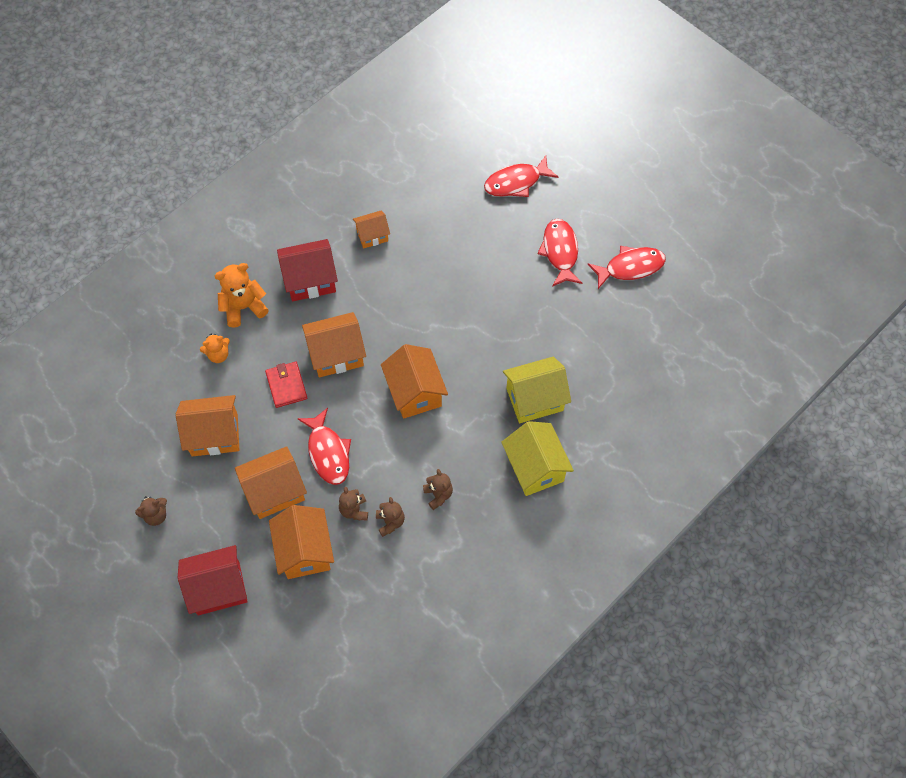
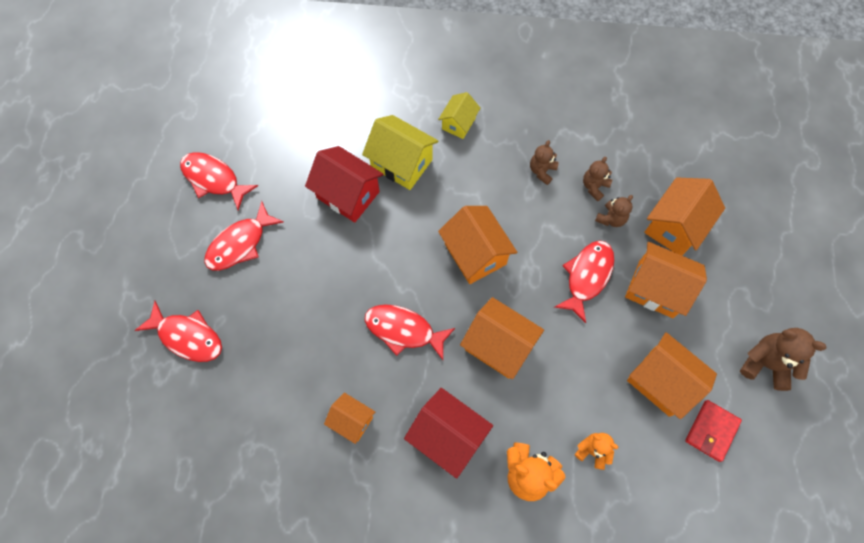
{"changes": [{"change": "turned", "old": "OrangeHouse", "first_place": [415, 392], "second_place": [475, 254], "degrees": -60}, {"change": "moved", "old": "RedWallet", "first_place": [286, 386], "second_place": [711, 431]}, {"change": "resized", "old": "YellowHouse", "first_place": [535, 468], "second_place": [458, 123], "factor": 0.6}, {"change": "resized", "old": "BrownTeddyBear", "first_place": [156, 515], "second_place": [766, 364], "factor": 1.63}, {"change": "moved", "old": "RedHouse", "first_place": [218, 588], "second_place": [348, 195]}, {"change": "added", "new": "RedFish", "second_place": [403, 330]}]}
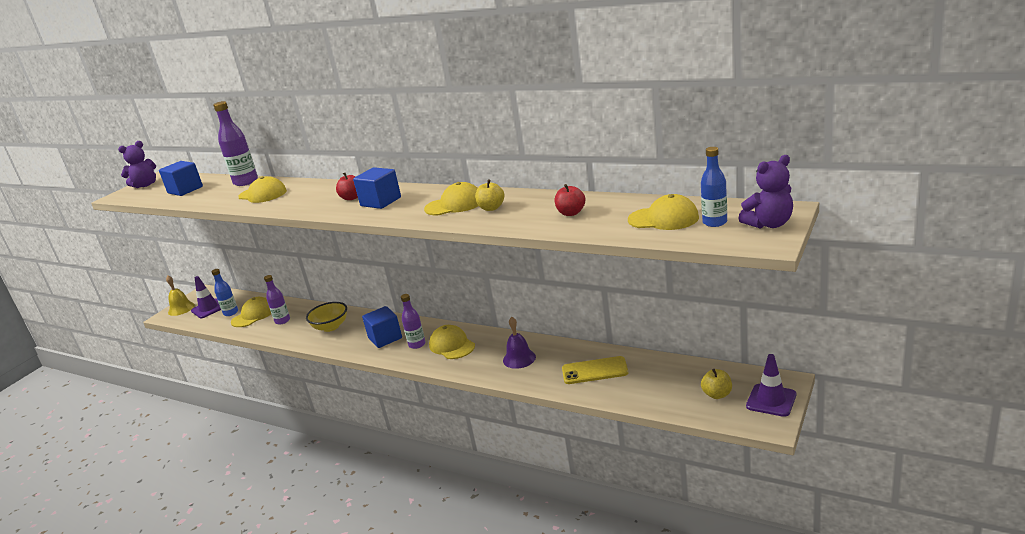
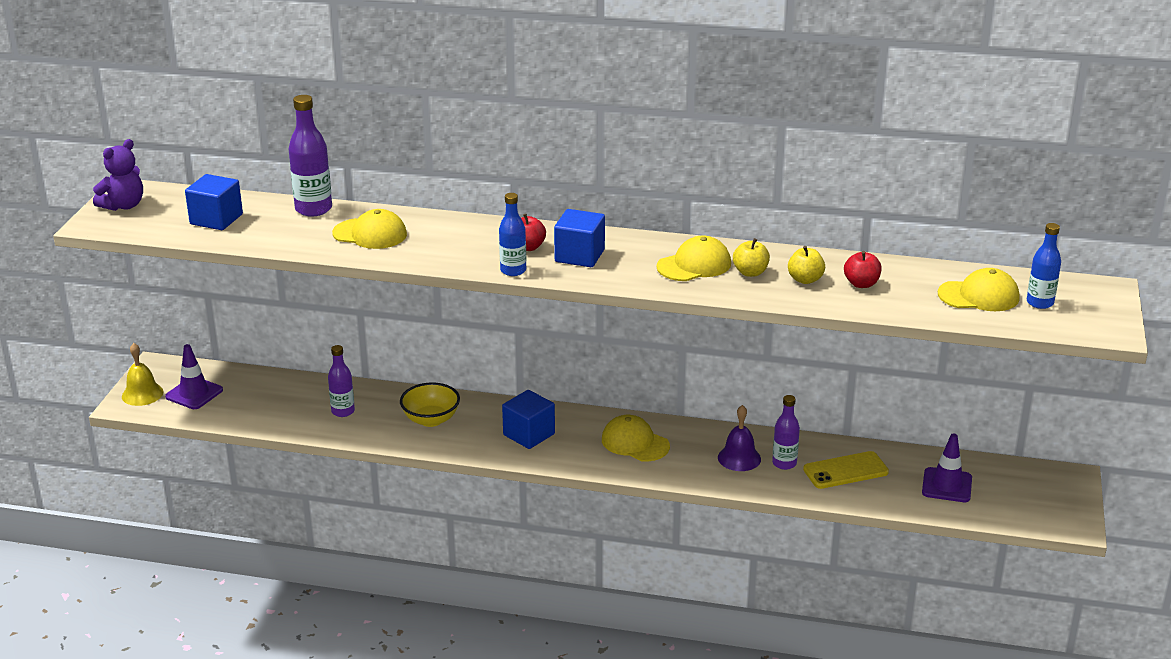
{"changes": [{"change": "removed", "old": "PurpleTeddyBear", "first_place": [769, 224]}, {"change": "moved", "old": "BlueBottle", "first_place": [231, 313], "second_place": [513, 270]}, {"change": "moved", "old": "PurpleBottle", "first_place": [417, 344], "second_place": [784, 463]}, {"change": "removed", "old": "YellowCap", "first_place": [253, 315]}, {"change": "moved", "old": "PurpleTrafficCone", "first_place": [771, 400], "second_place": [947, 485]}, {"change": "moved", "old": "YellowApple", "first_place": [717, 394], "second_place": [805, 279]}]}
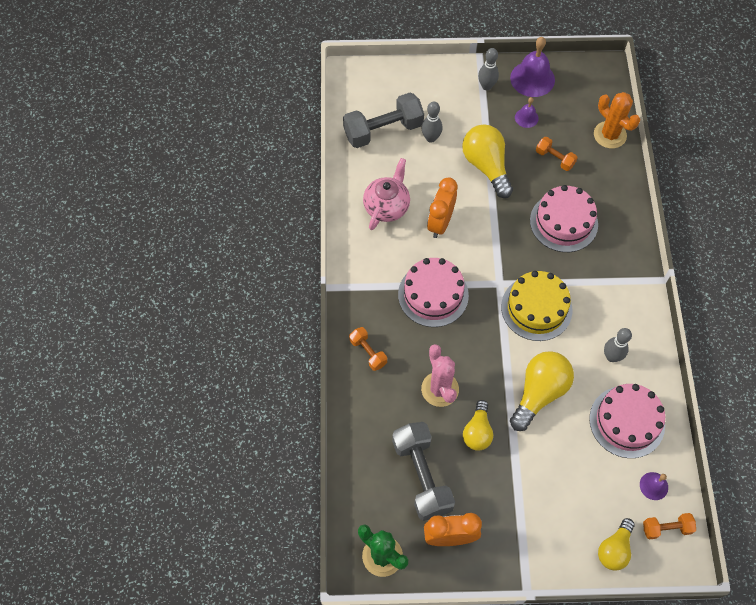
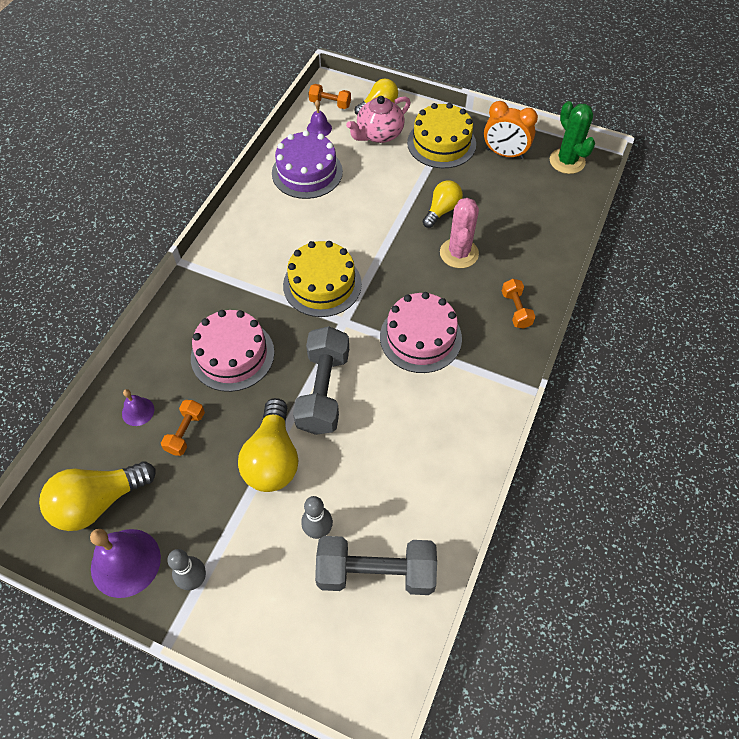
{"changes": [{"change": "removed", "old": "OrangeCactus", "first_place": [610, 135]}, {"change": "moved", "old": "PurpleBell", "first_place": [526, 118], "second_place": [138, 411]}, {"change": "turned", "old": "OrangeDumbbell", "first_place": [554, 158], "second_place": [185, 432], "degrees": 45}, {"change": "moved", "old": "PinkTeapot", "first_place": [387, 206], "second_place": [379, 134]}, {"change": "removed", "old": "OrangeClock", "first_place": [440, 223]}, {"change": "removed", "old": "GreyBowlingPin", "first_place": [611, 357]}, {"change": "moved", "old": "YellowLightBulb", "first_place": [539, 393], "second_place": [98, 502]}, {"change": "recoloured", "old": "PinkCake", "new": "PurpleCake", "first_place": [627, 421], "second_place": [307, 172]}, {"change": "moved", "old": "GreyDumbbell", "first_place": [422, 476], "second_place": [323, 391]}, {"change": "added", "new": "YellowCake", "second_place": [441, 143]}]}
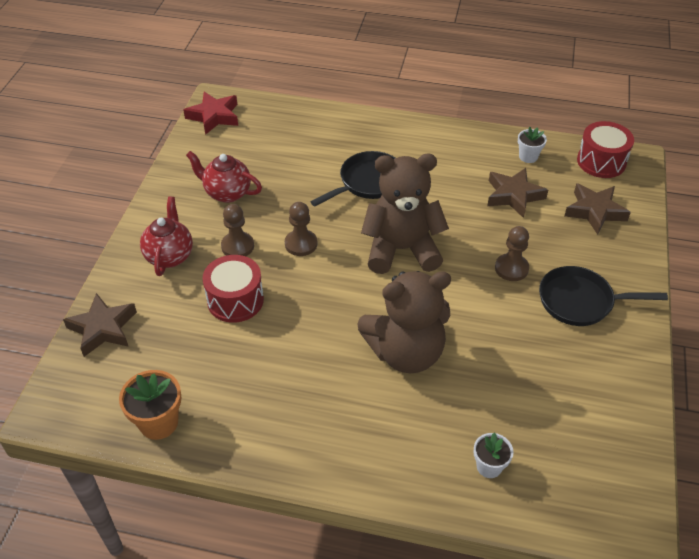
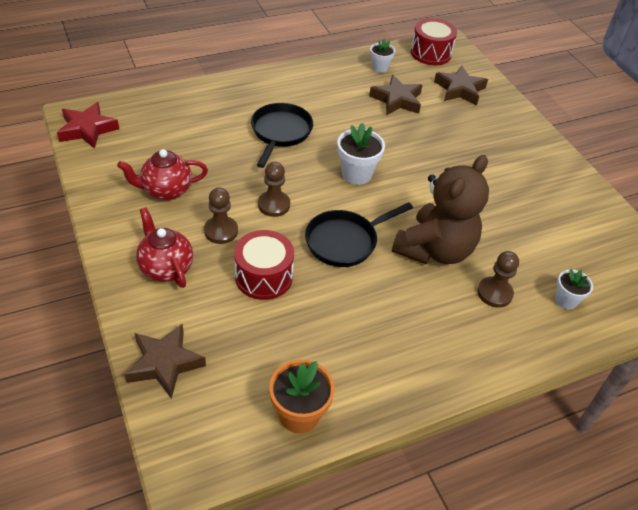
{"changes": [{"change": "replaced", "old": "BrownTeddyBear", "new": "WhiteFlowerPot", "first_place": [401, 249], "second_place": [356, 174]}, {"change": "moved", "old": "BrownPawn", "first_place": [511, 268], "second_place": [494, 293]}, {"change": "moved", "old": "BlackPan", "first_place": [580, 301], "second_place": [345, 241]}]}
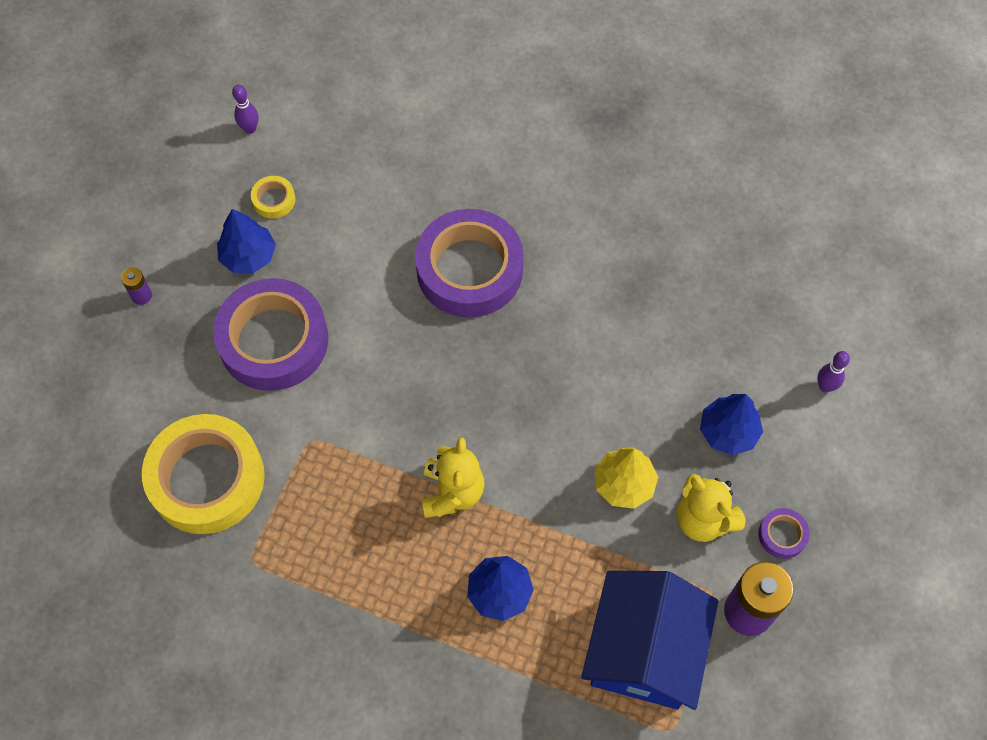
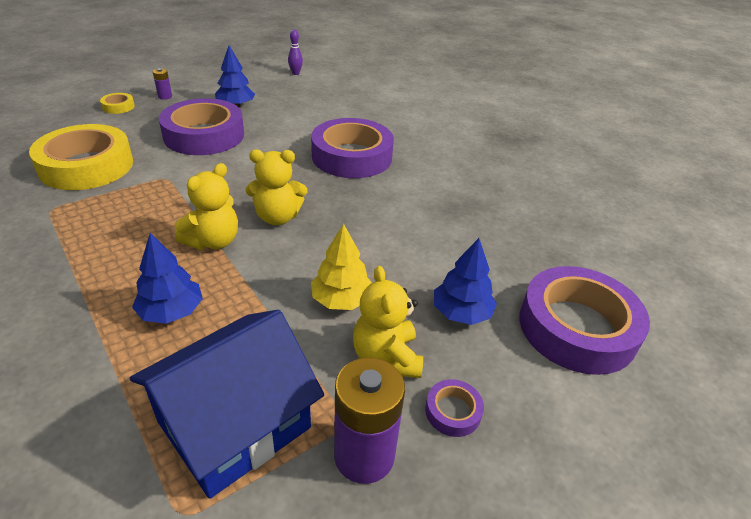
{"changes": [{"change": "moved", "old": "YellowTape", "first_place": [274, 200], "second_place": [118, 107]}, {"change": "replaced", "old": "PurpleBowlingPin", "new": "PurpleTape", "first_place": [825, 386], "second_place": [577, 327]}, {"change": "added", "new": "YellowTeddyBear", "second_place": [277, 217]}]}
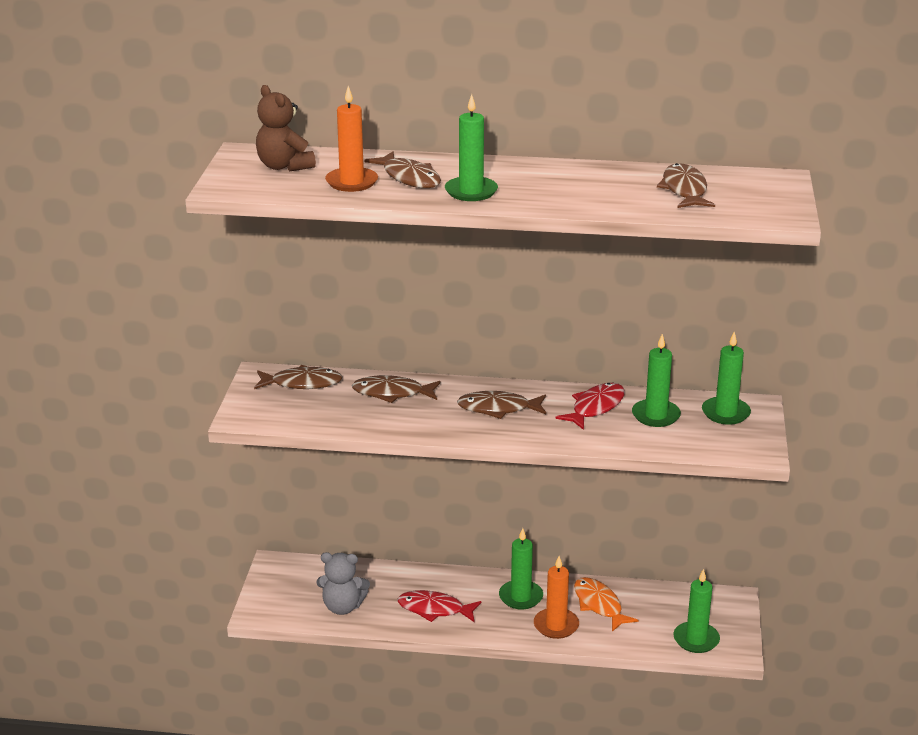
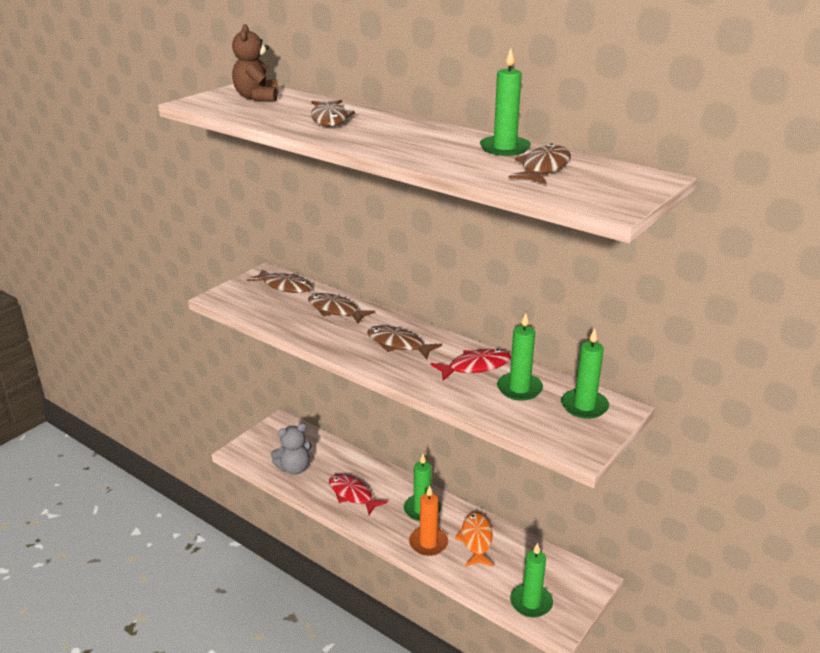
{"changes": [{"change": "removed", "old": "OrangeCandle", "first_place": [351, 182]}, {"change": "moved", "old": "GreenCandle", "first_place": [471, 191], "second_place": [504, 148]}, {"change": "turned", "old": "GreyTeddyBear", "first_place": [342, 607], "second_place": [294, 468], "degrees": -60}]}
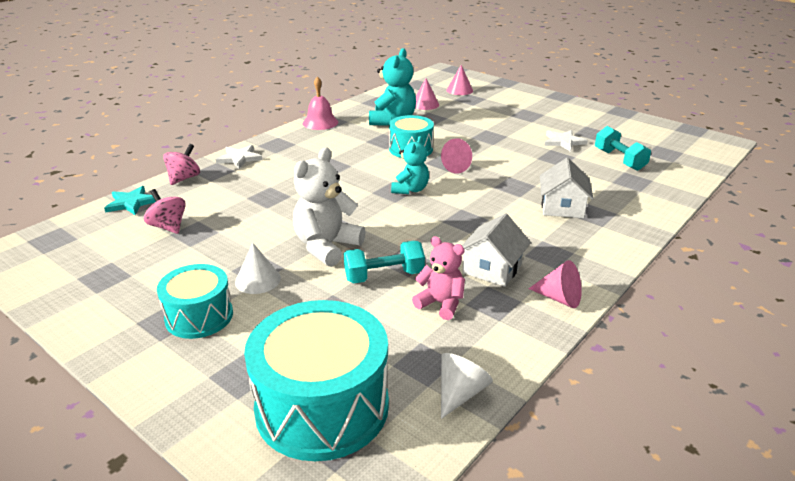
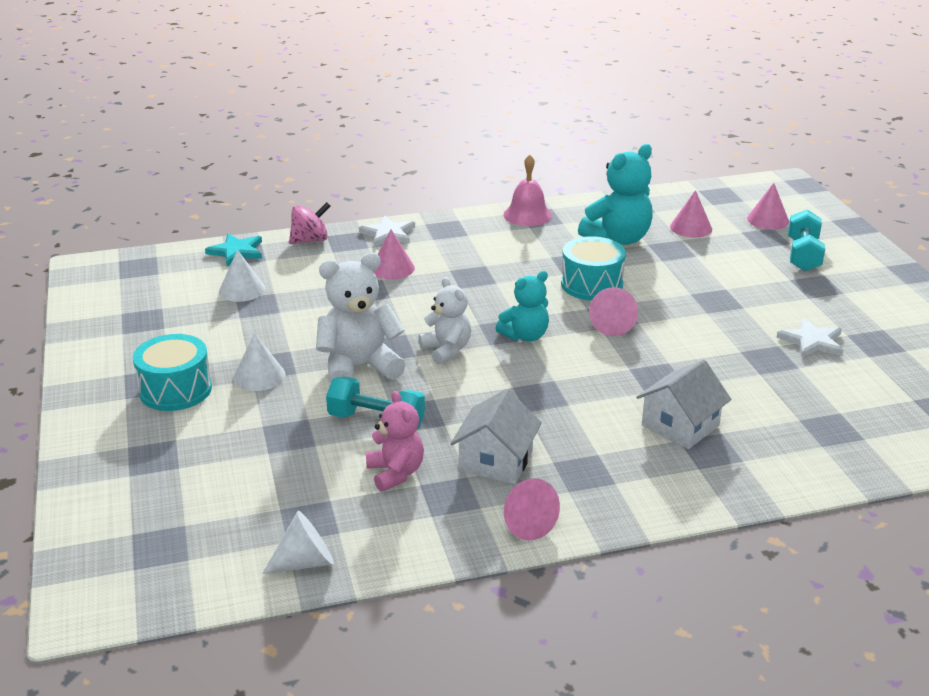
{"changes": [{"change": "moved", "old": "TurquoiseDumbbell", "first_place": [619, 160], "second_place": [803, 255]}, {"change": "replaced", "old": "PinkSpinningTop", "new": "WhiteCone", "first_place": [168, 227], "second_place": [242, 290]}, {"change": "turned", "old": "WhiteHouse", "first_place": [492, 269], "second_place": [496, 461], "degrees": -45}, {"change": "removed", "old": "TurquoiseDrum", "first_place": [322, 406]}, {"change": "added", "new": "PinkCone", "second_place": [392, 268]}, {"change": "added", "new": "WhiteTeddyBear", "second_place": [446, 350]}]}
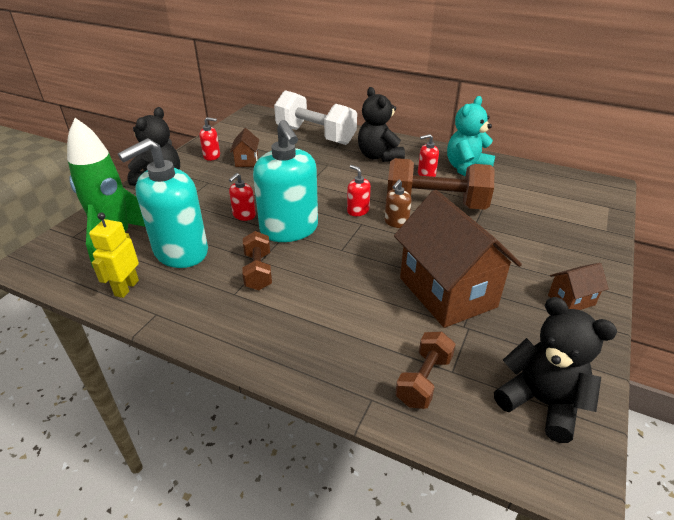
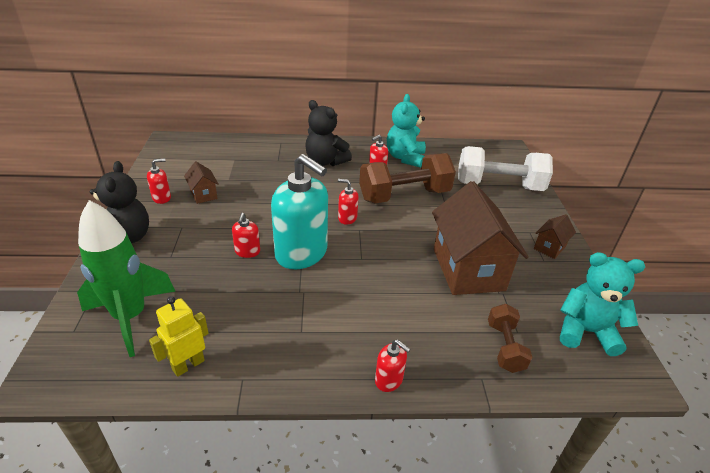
{"changes": [{"change": "moved", "old": "WhiteDumbbell", "first_place": [315, 135], "second_place": [499, 186]}, {"change": "removed", "old": "TurquoiseSoapDispenser", "first_place": [180, 252]}, {"change": "removed", "old": "BrownSoapDispenser", "first_place": [396, 222]}, {"change": "turned", "old": "BrownHouse", "first_place": [447, 292], "second_place": [468, 269], "degrees": 45}, {"change": "turned", "old": "YellowRobot", "first_place": [126, 288], "second_place": [188, 365], "degrees": 60}, {"change": "removed", "old": "BrownDumbbell", "first_place": [258, 271]}, {"change": "recoloured", "old": "BlackTeddyBear", "new": "TurquoiseTeddyBear", "first_place": [541, 402], "second_place": [585, 332]}, {"change": "added", "new": "RedSoapDispenser", "second_place": [389, 380]}]}
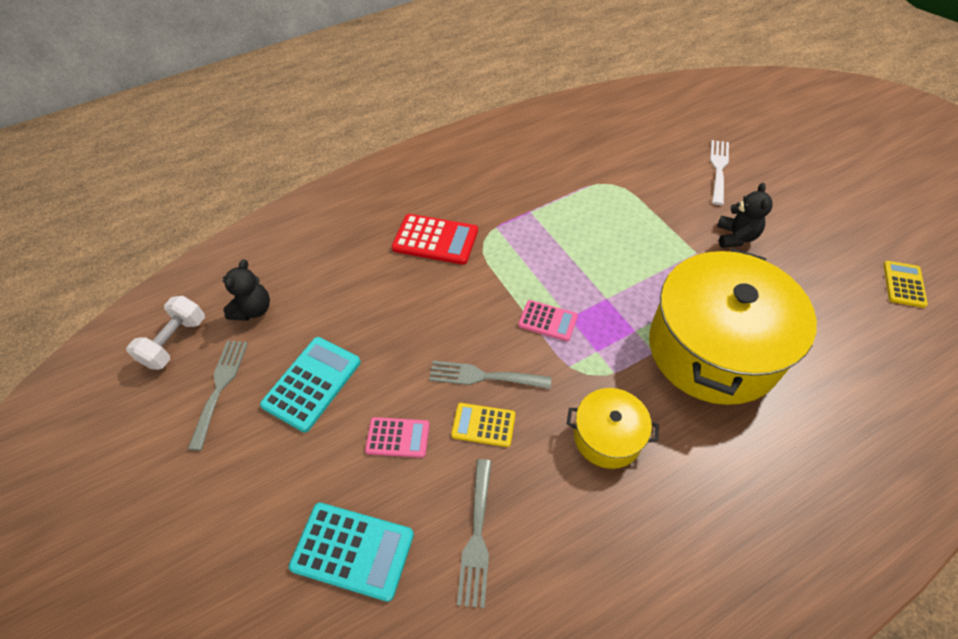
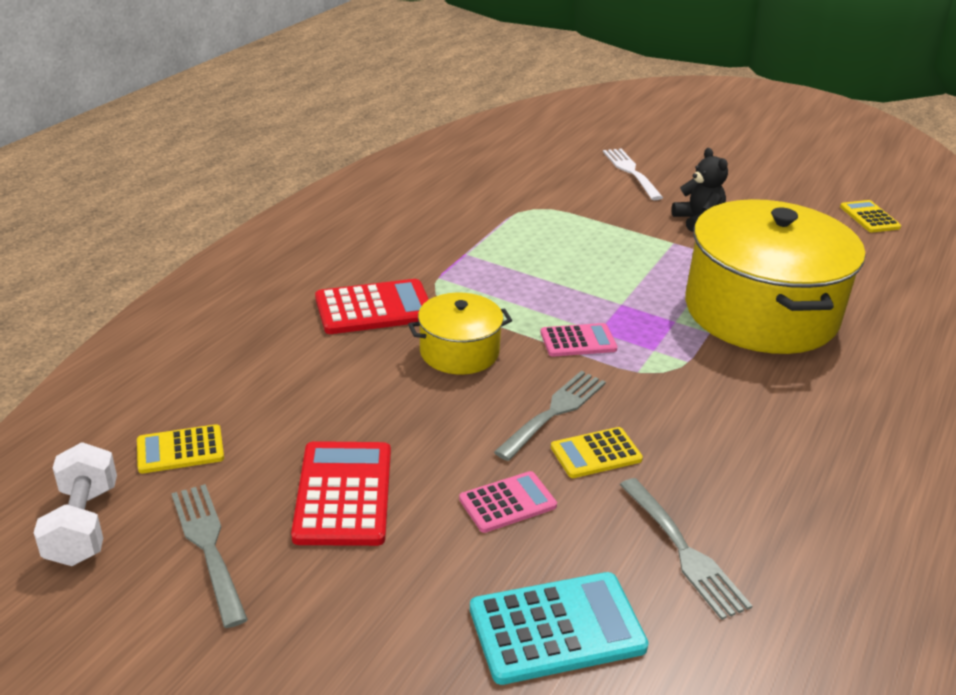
{"changes": [{"change": "replaced", "old": "BlackTeddyBear", "new": "YellowCalculator", "first_place": [254, 310], "second_place": [180, 450]}, {"change": "recoloured", "old": "TurquoiseCalculator", "new": "RedCalculator", "first_place": [312, 383], "second_place": [344, 494]}, {"change": "turned", "old": "GreyFork", "first_place": [483, 376], "second_place": [554, 412], "degrees": 150}, {"change": "moved", "old": "YellowPot", "first_place": [607, 436], "second_place": [459, 352]}]}
